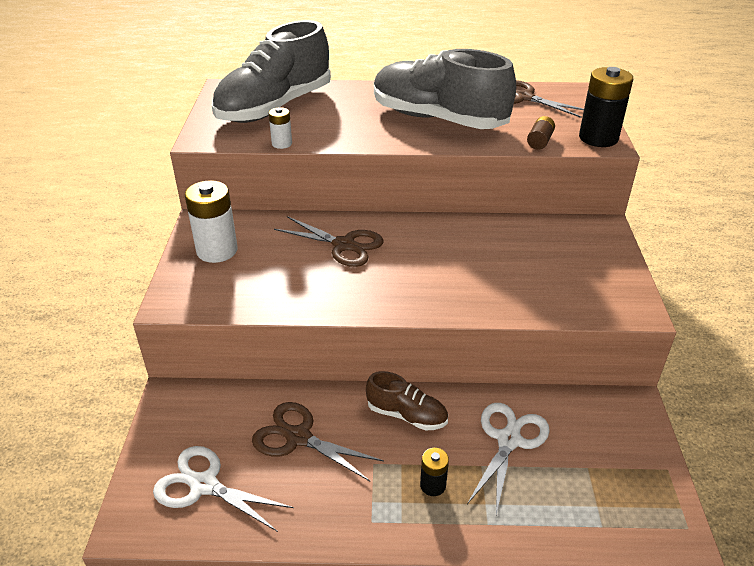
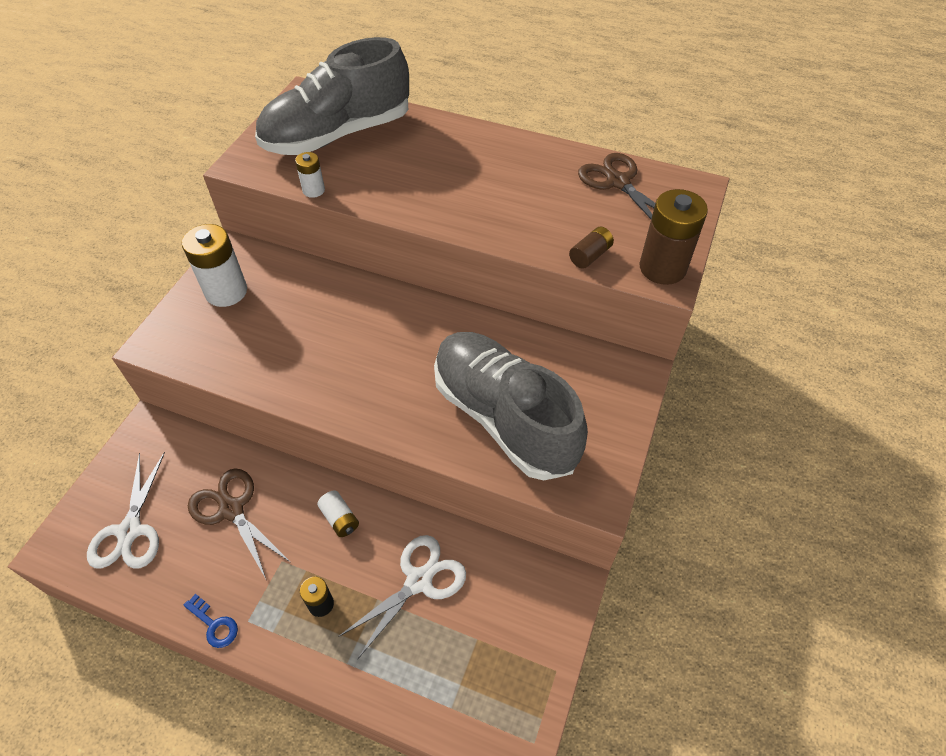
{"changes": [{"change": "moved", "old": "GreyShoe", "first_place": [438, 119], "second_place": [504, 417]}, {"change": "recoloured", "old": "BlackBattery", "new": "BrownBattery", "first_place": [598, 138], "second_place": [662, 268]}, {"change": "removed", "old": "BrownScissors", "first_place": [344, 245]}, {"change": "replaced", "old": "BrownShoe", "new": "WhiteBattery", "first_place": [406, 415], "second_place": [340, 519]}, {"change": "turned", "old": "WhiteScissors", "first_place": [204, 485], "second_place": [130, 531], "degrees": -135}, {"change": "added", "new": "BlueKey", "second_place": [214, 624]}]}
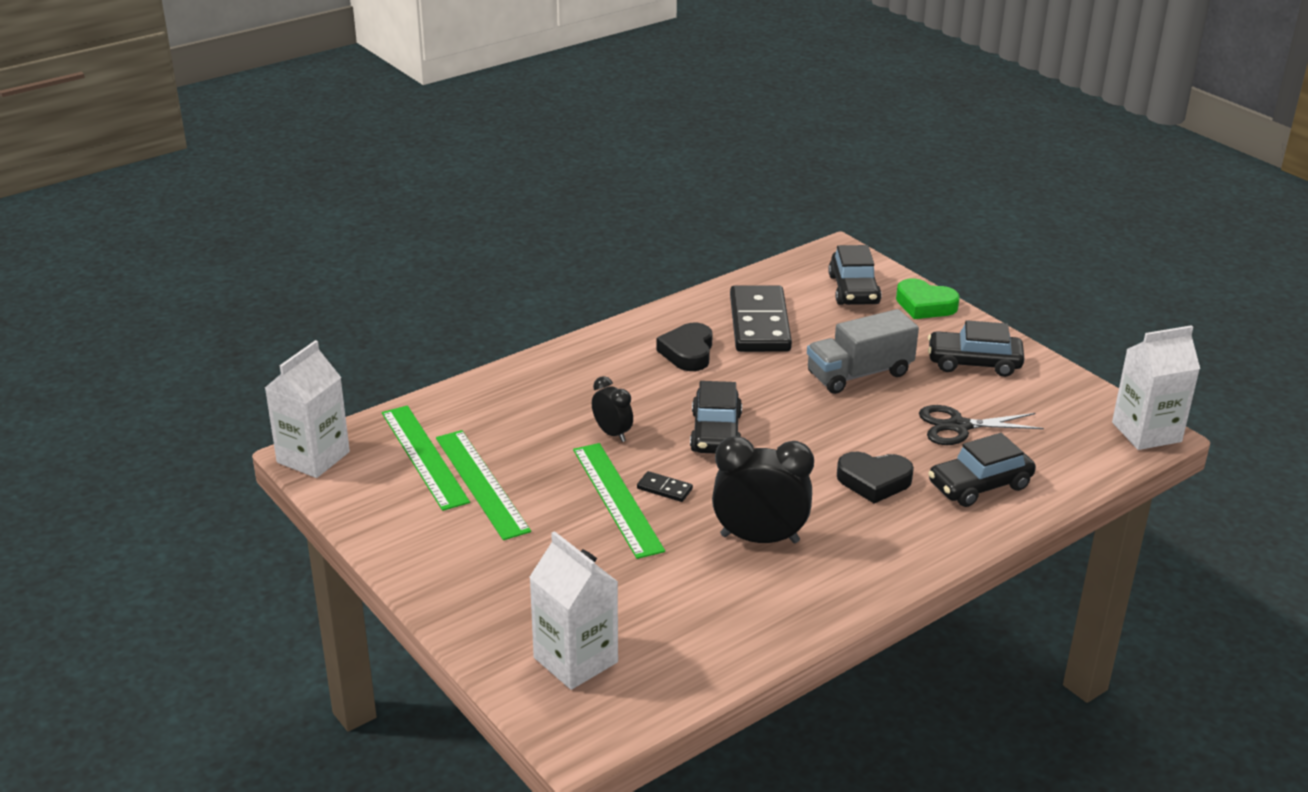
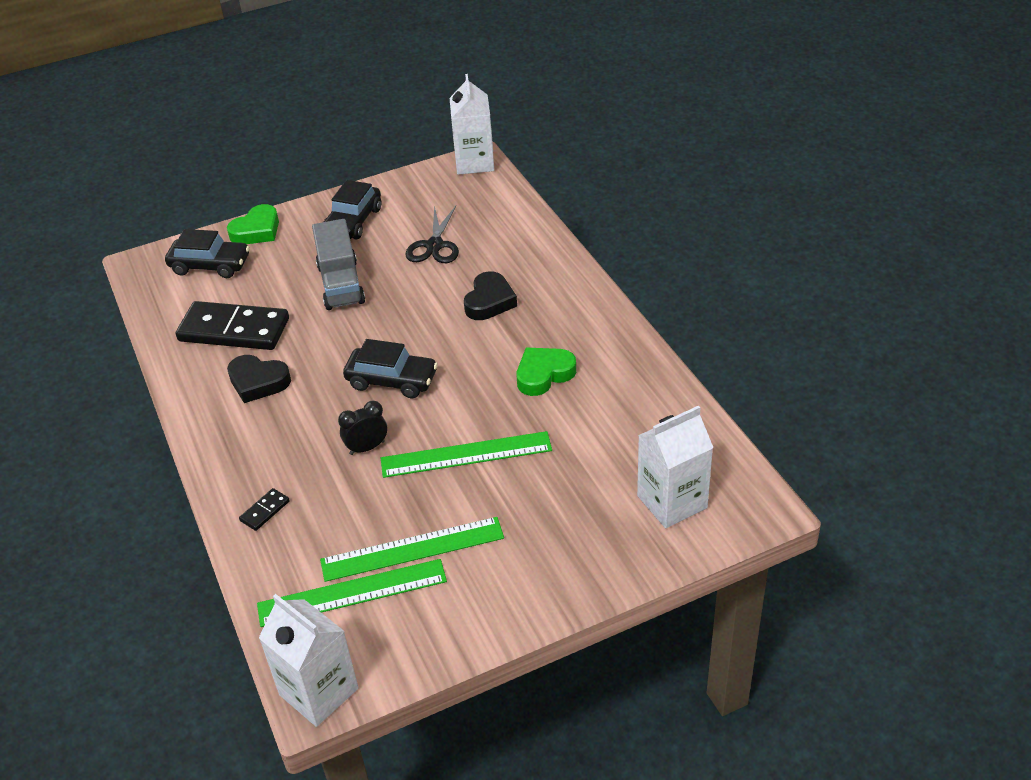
{"changes": [{"change": "removed", "old": "BlackCar", "first_place": [980, 485]}, {"change": "replaced", "old": "BlackClock", "new": "GreenHeart", "first_place": [759, 538], "second_place": [544, 374]}, {"change": "moved", "old": "BlackDomino", "first_place": [664, 489], "second_place": [265, 511]}]}
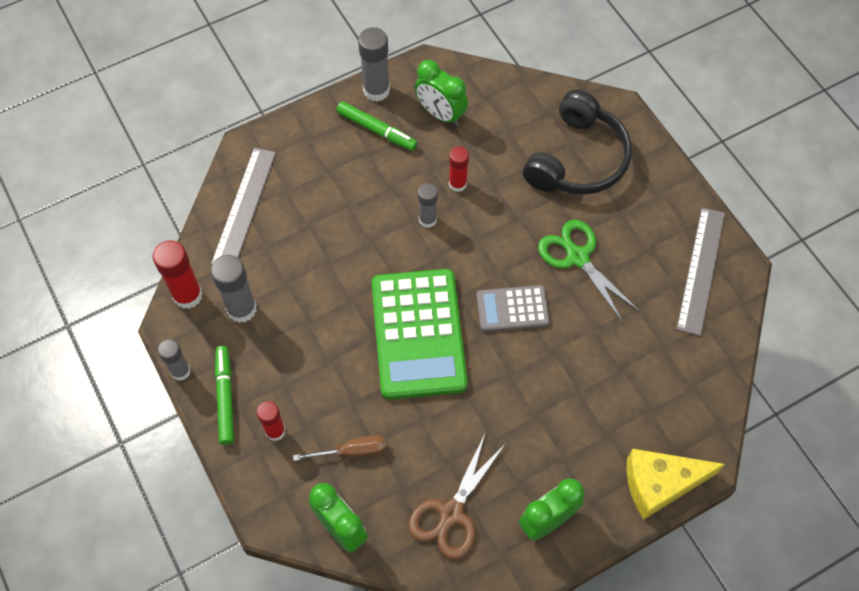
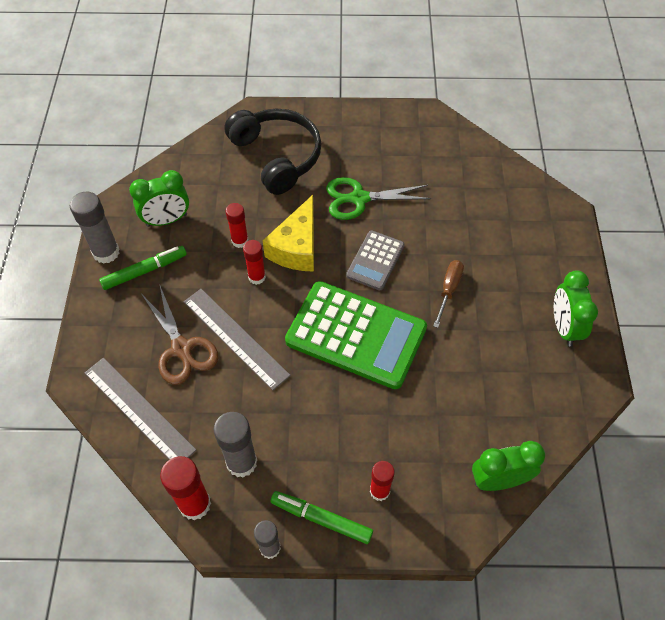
{"changes": [{"change": "recoloured", "old": "GreyGlueStick", "new": "RedGlueStick", "first_place": [427, 219], "second_place": [257, 277]}, {"change": "moved", "old": "GreyRuler", "first_place": [701, 270], "second_place": [235, 338]}, {"change": "moved", "old": "BrownScissors", "first_place": [451, 513], "second_place": [181, 348]}, {"change": "moved", "old": "BrownScrewdriver", "first_place": [352, 451], "second_place": [448, 290]}, {"change": "moved", "old": "YellowCheese", "first_place": [660, 484], "second_place": [296, 247]}]}
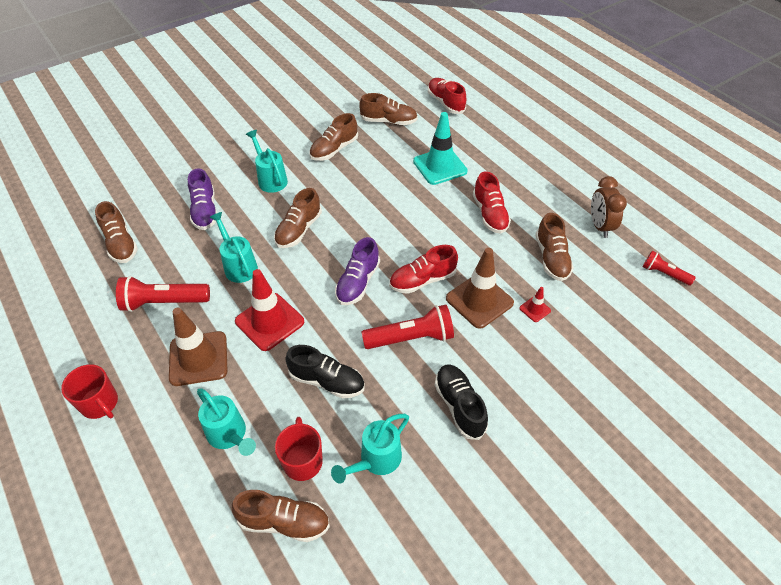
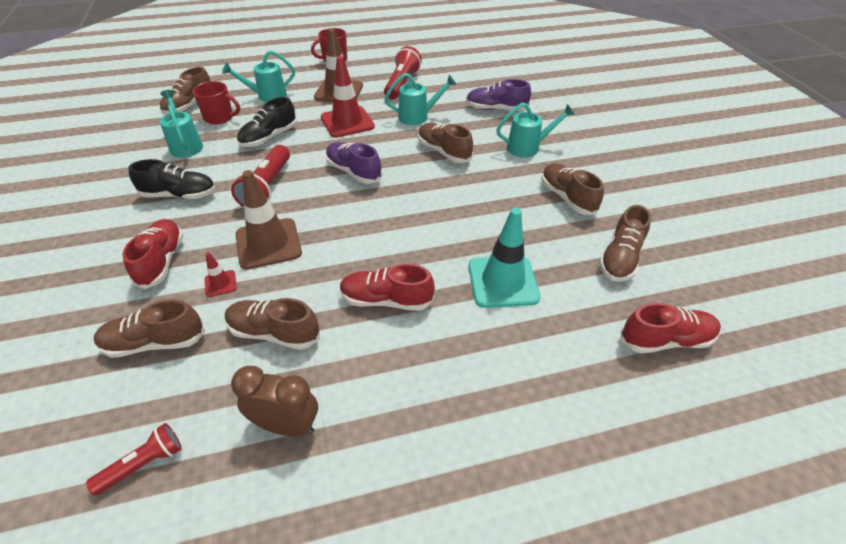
{"changes": [{"change": "moved", "old": "BrownShoe", "first_place": [120, 244], "second_place": [155, 342]}, {"change": "moved", "old": "RedShoe", "first_place": [422, 280], "second_place": [161, 261]}]}
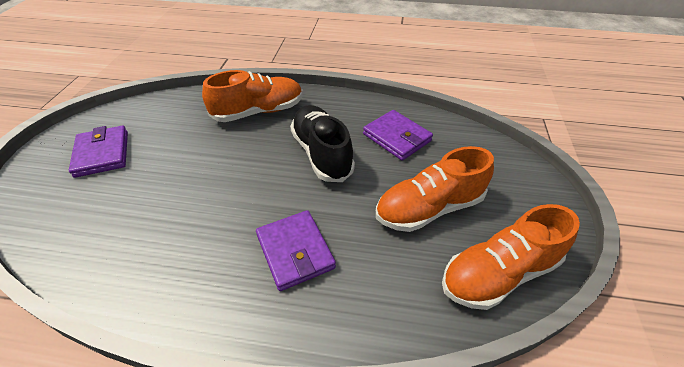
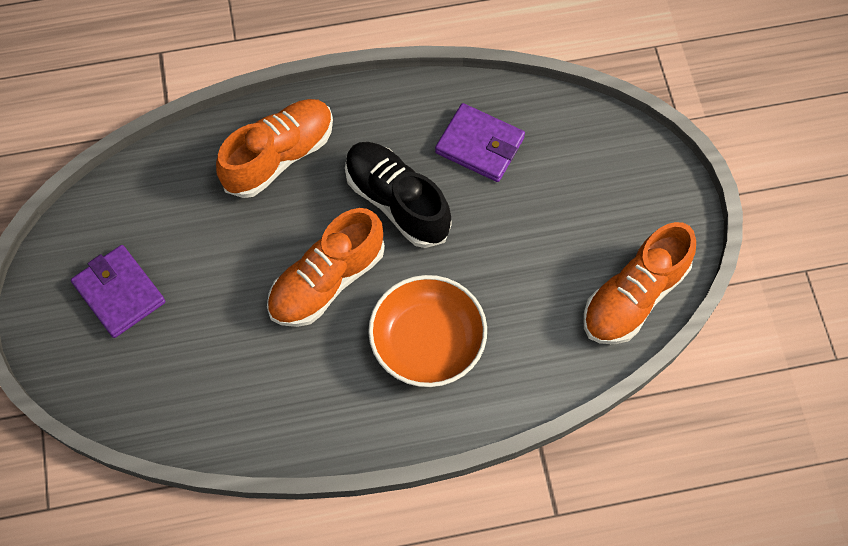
{"changes": [{"change": "moved", "old": "OrangeShoe", "first_place": [429, 208], "second_place": [327, 281]}, {"change": "replaced", "old": "PurpleWallet", "new": "OrangeBowl", "first_place": [295, 251], "second_place": [427, 341]}]}
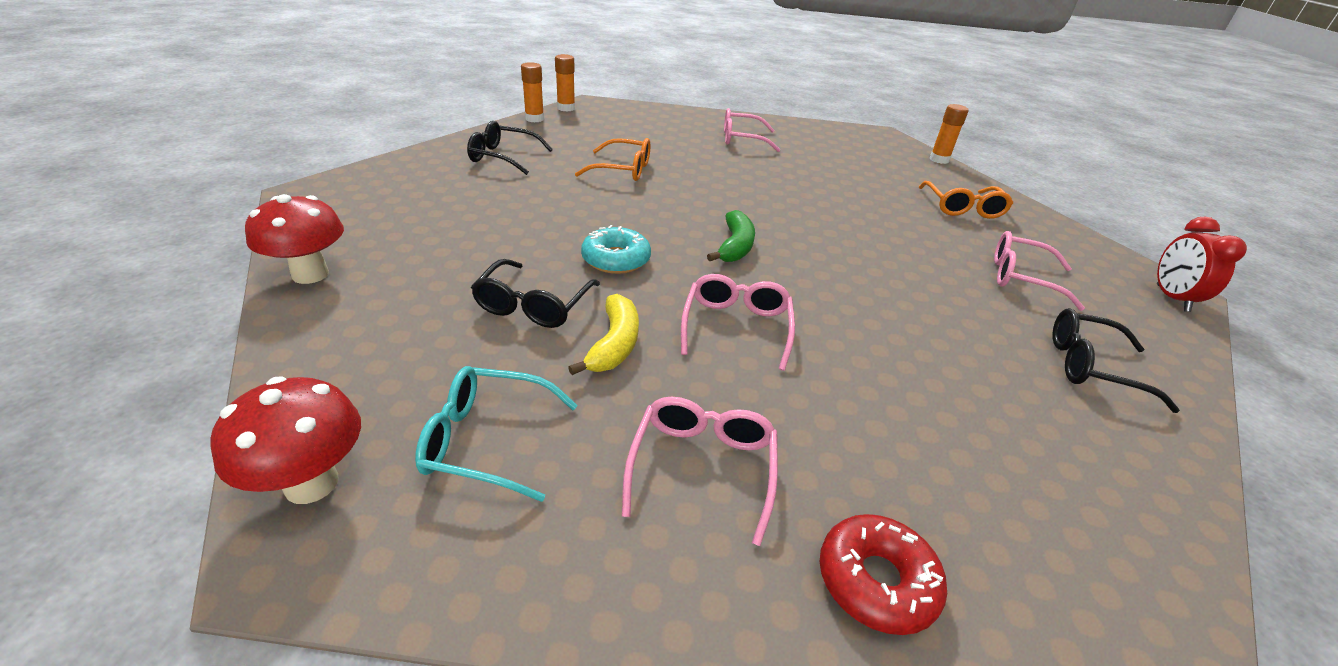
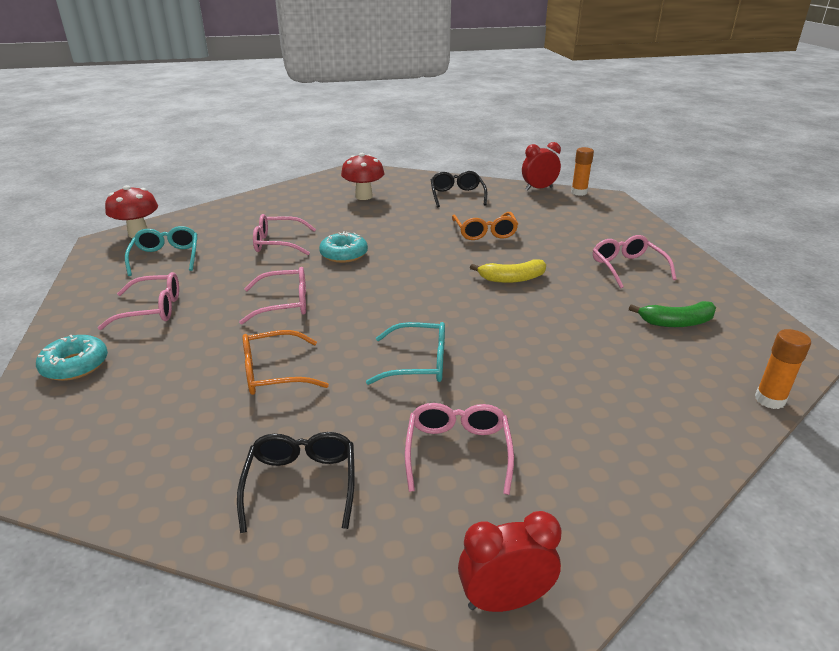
{"changes": [{"change": "replaced", "old": "OrangeGlueStick", "new": "RedClock", "first_place": [534, 119], "second_place": [538, 188]}, {"change": "moved", "old": "OrangeGlasses", "first_place": [963, 208], "second_place": [274, 373]}, {"change": "moved", "old": "RedMushroom", "first_place": [310, 274], "second_place": [364, 196]}, {"change": "moved", "old": "GreenBanana", "first_place": [735, 246], "second_place": [676, 322]}, {"change": "recoloured", "old": "BlackGlasses", "new": "PinkGlasses", "first_place": [533, 305], "second_place": [278, 243]}, {"change": "moved", "old": "YellowBanana", "first_place": [614, 344], "second_place": [512, 279]}, {"change": "recoloured", "old": "RedDonut", "new": "TurquoiseDonut", "first_place": [876, 581], "second_place": [75, 365]}, {"change": "added", "new": "TurquoiseGlasses", "second_place": [418, 363]}]}
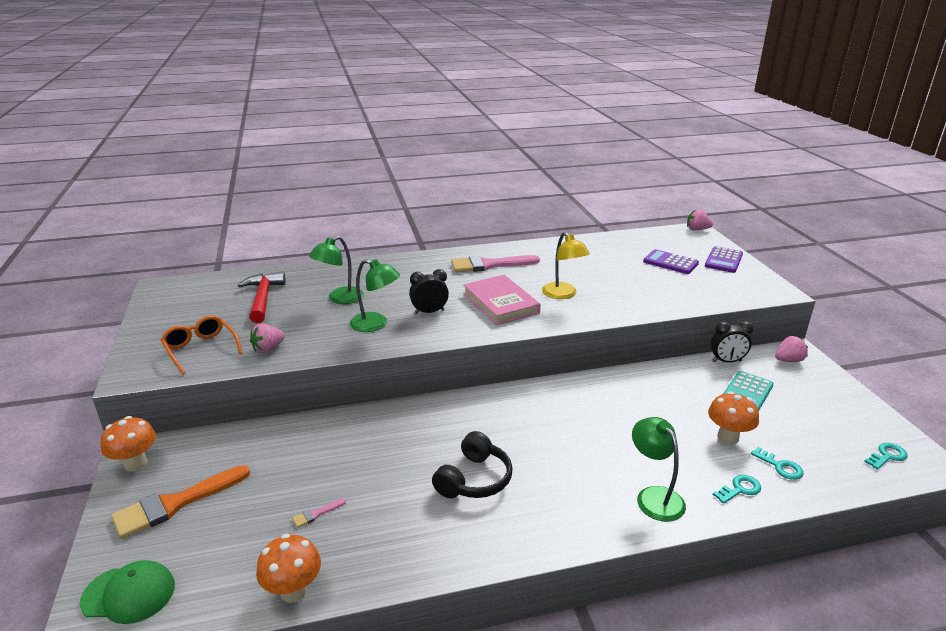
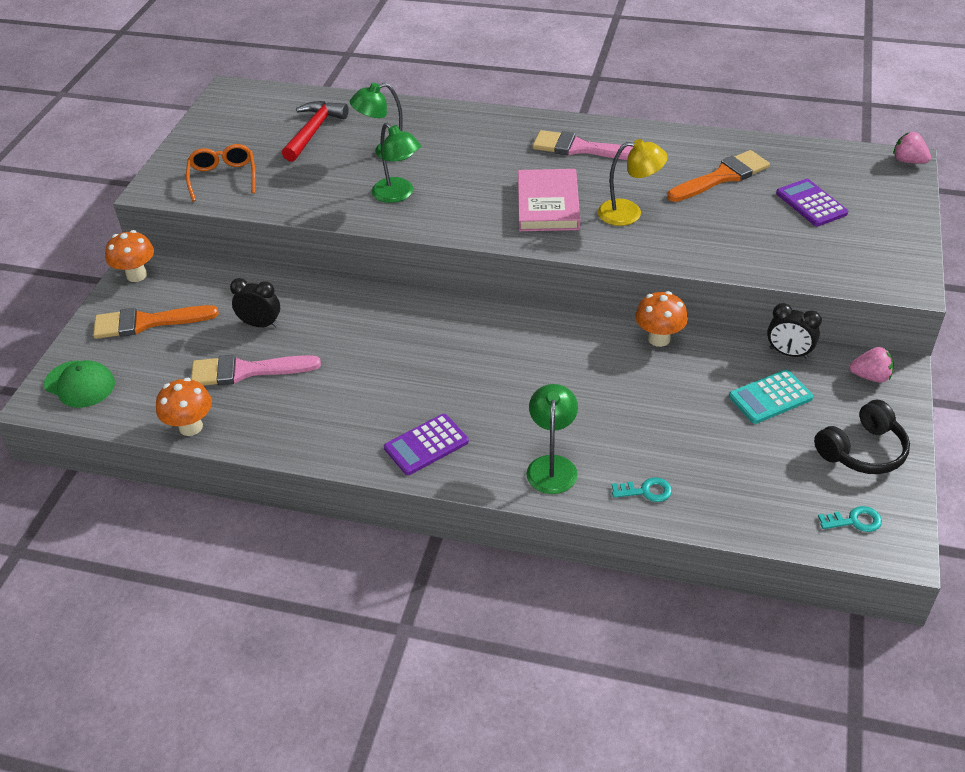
{"changes": [{"change": "turned", "old": "YellowLamp", "first_place": [563, 294], "second_place": [629, 213], "degrees": -90}, {"change": "moved", "old": "PurpleCalculator", "first_place": [723, 260], "second_place": [426, 445]}, {"change": "moved", "old": "BlackClock", "first_place": [429, 312], "second_place": [260, 324]}, {"change": "removed", "old": "PinkStrawberry", "first_place": [268, 349]}, {"change": "moved", "old": "OrangeMushroom", "first_place": [728, 437], "second_place": [659, 339]}, {"change": "moved", "old": "BlackHeadphones", "first_place": [474, 479], "second_place": [862, 451]}, {"change": "removed", "old": "TurquoiseKey", "first_place": [780, 466]}, {"change": "resized", "old": "PinkBrush", "first_place": [316, 514], "second_place": [246, 371], "factor": 2.47}, {"change": "added", "new": "OrangeBrush", "second_place": [722, 177]}]}
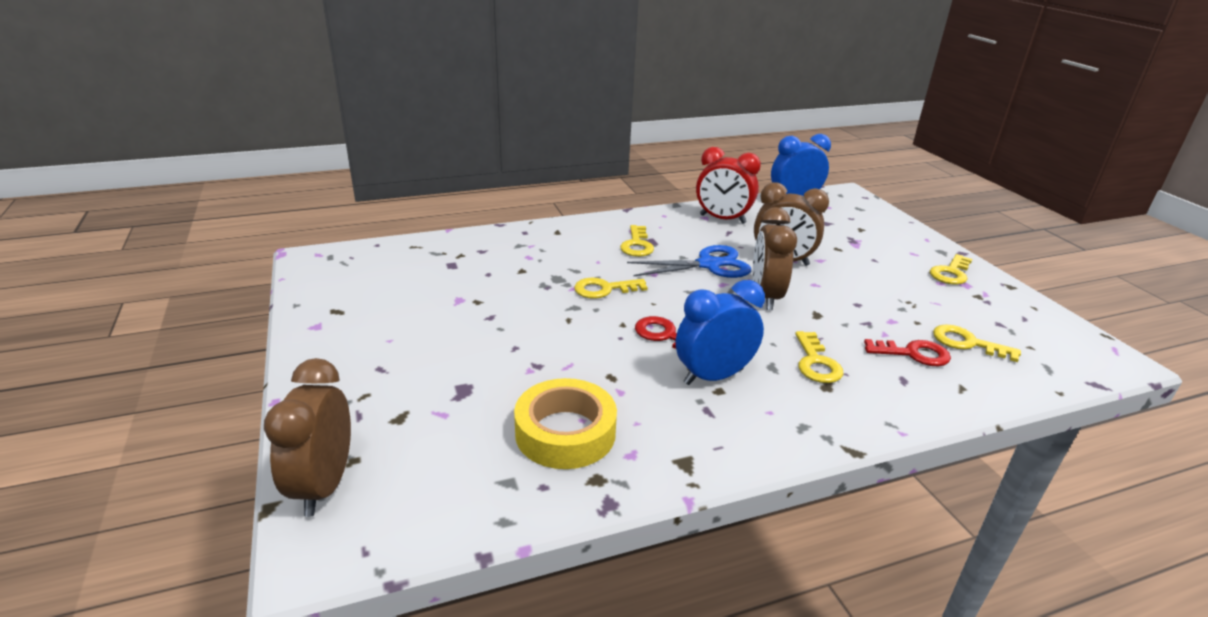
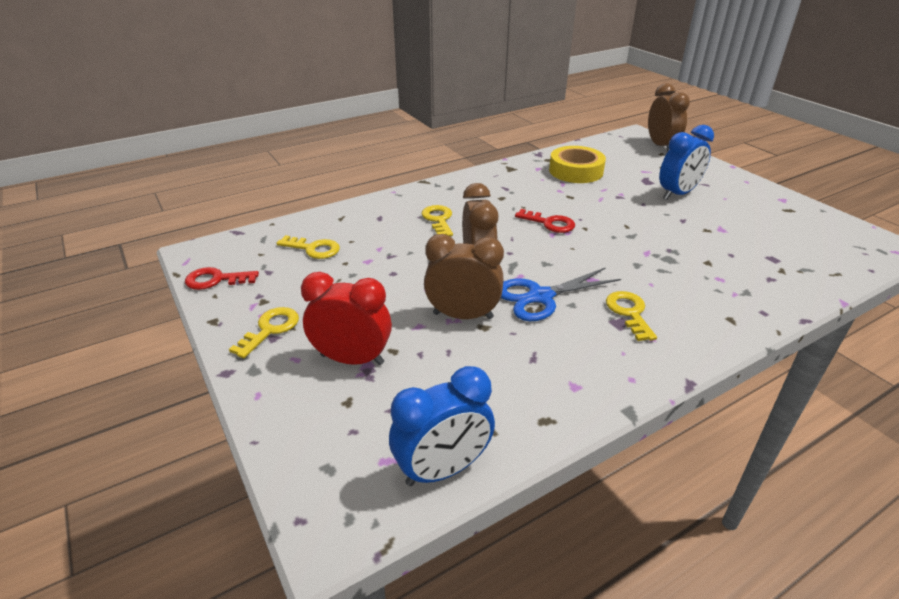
{"changes": [{"change": "moved", "old": "RedClock", "first_place": [722, 219], "second_place": [352, 359]}, {"change": "removed", "old": "YellowKey", "first_place": [604, 289]}, {"change": "moved", "old": "BlueClock", "first_place": [713, 376], "second_place": [677, 194]}, {"change": "moved", "old": "RedKey", "first_place": [913, 354], "second_place": [216, 280]}]}
